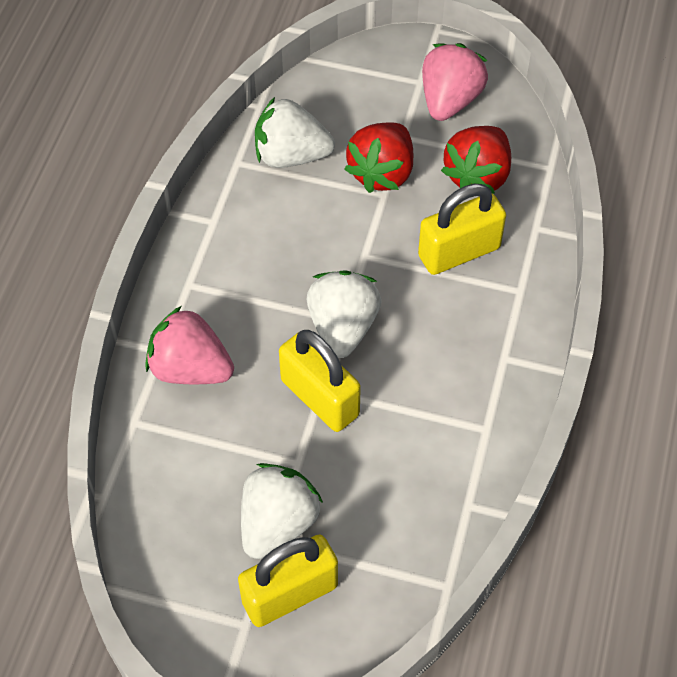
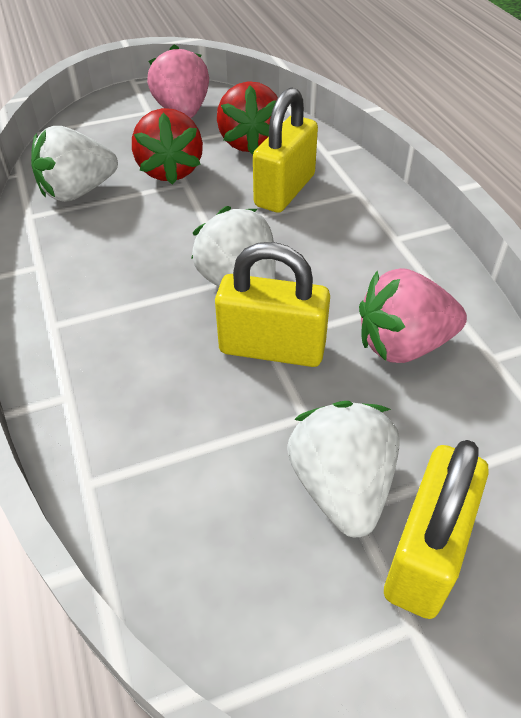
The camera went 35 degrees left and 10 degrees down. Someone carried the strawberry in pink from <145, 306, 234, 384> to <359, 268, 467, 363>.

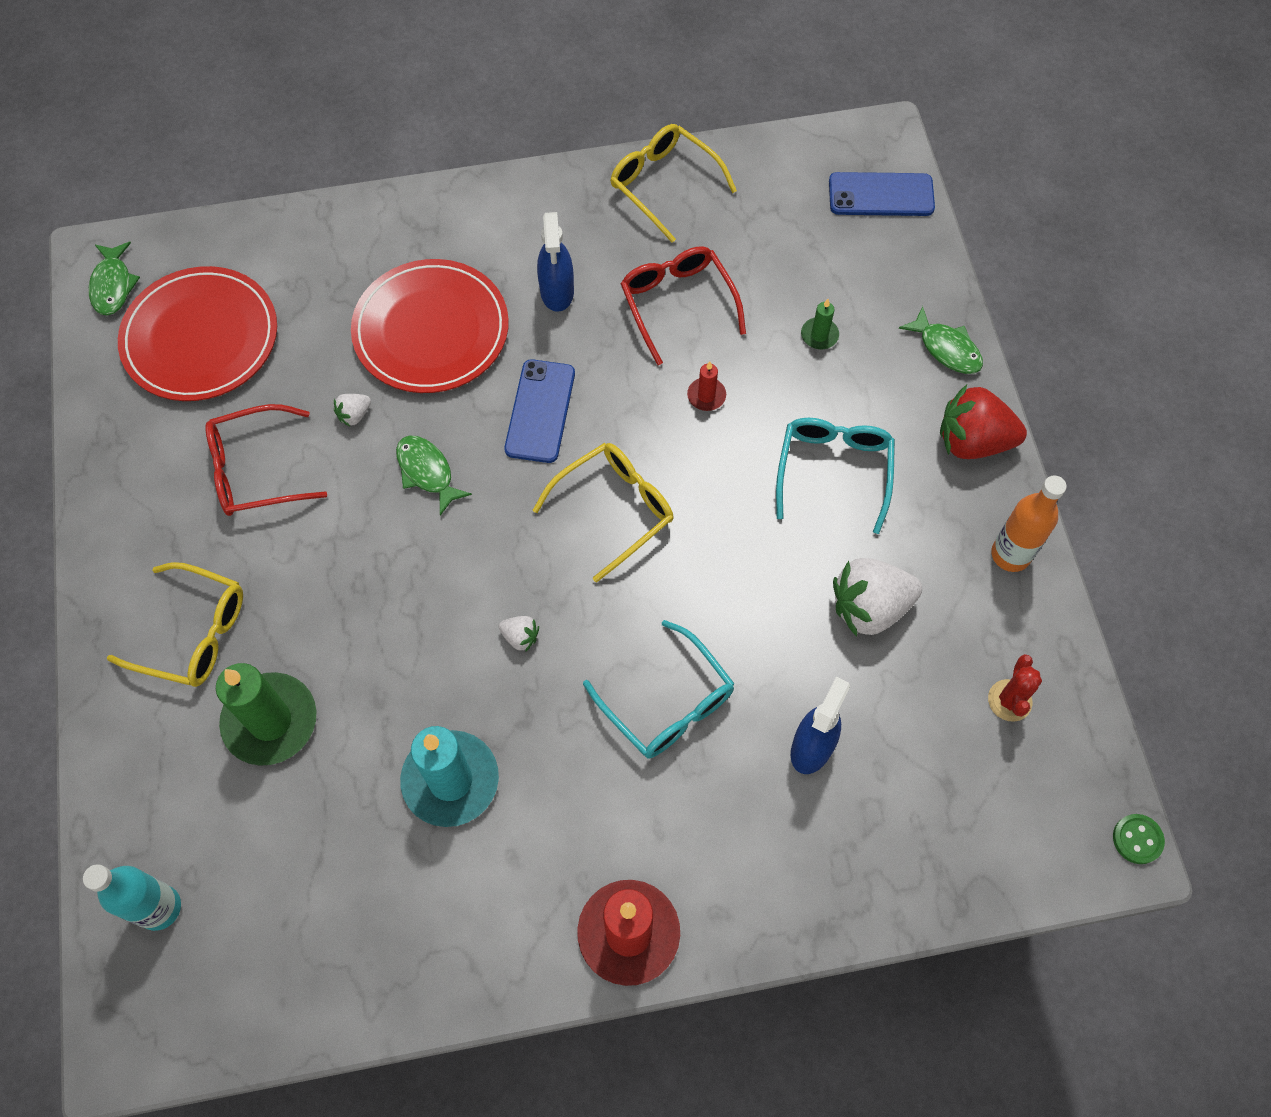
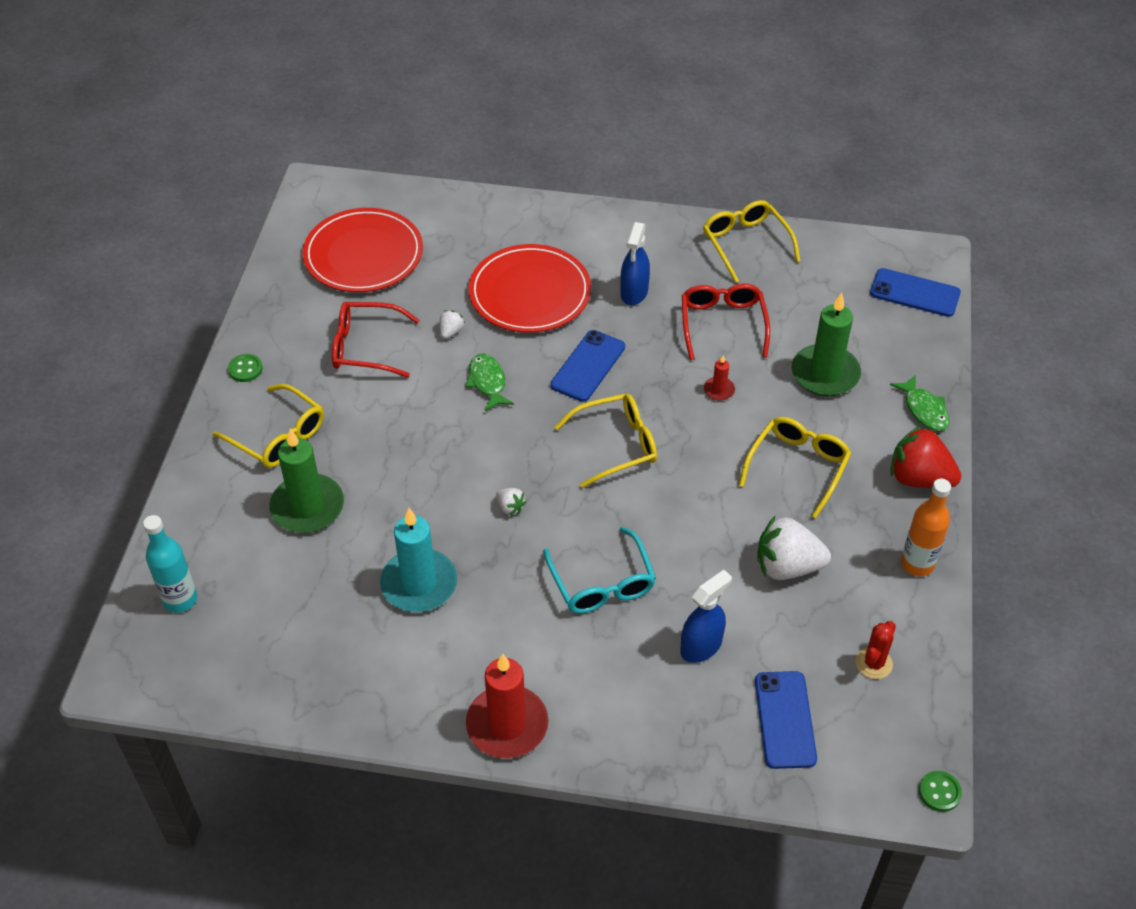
The camera went 20 degrees right and 15 degrees down. Someone took away the fish in green at <89, 242, 140, 315>. Someone put down the button in green at <228, 354, 263, 382>. Someone put down the phone in blue at <755, 671, 817, 769>. Someone repainted the glasses in turquoise at <776, 418, 895, 534>, which became the glasses in yellow at <739, 417, 852, 519>. Someone rotated the strawberry in white at <334, 394, 371, 427> by 135 degrees clockwise. Someone scaled the candle in green at <801, 299, 839, 349> by 2.21.

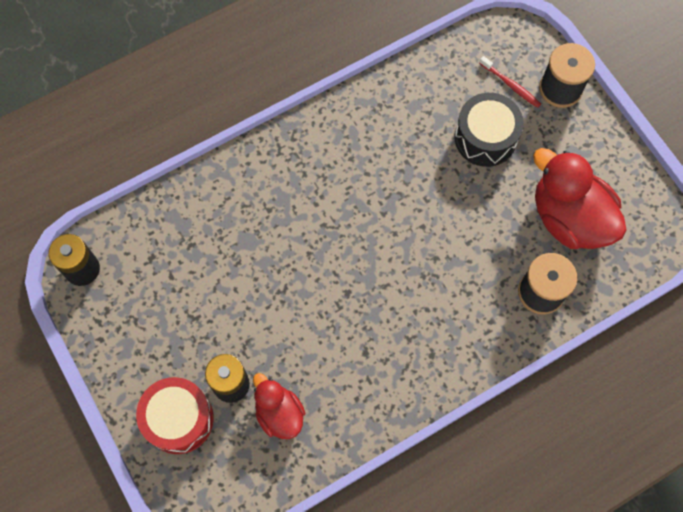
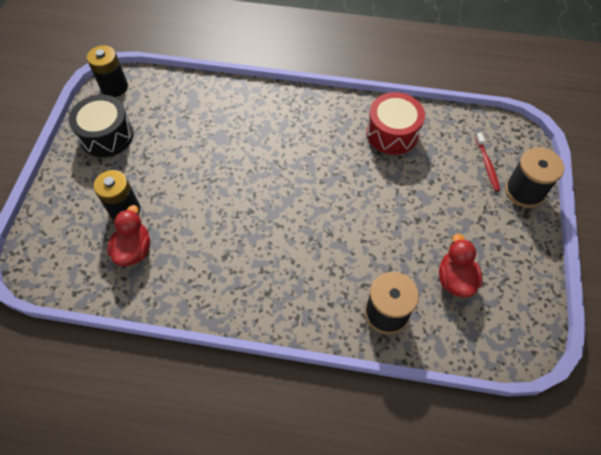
The camera went 40 degrees right and 10 degrees down. Someone carried the drum in red from <136, 377, 214, 454> to <366, 92, 425, 155>. Someone carried the drum in black from <454, 93, 524, 167> to <69, 95, 134, 157>. Someone scaled the duck in red at <533, 148, 627, 249> by 0.58.

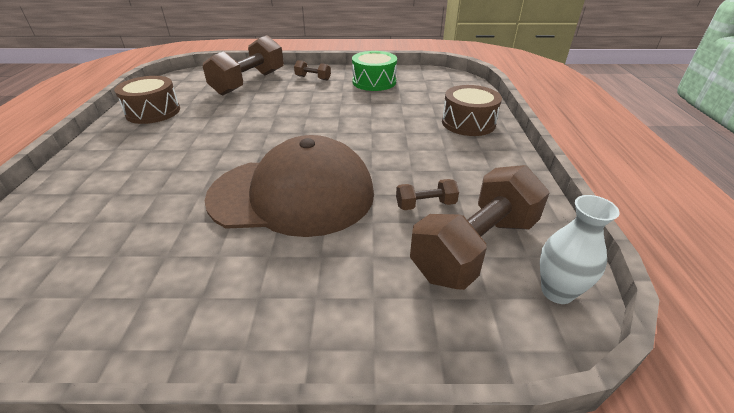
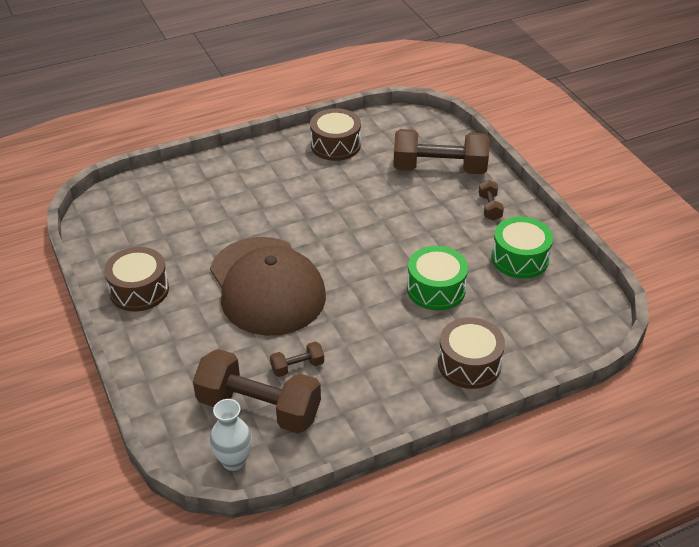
The camera went 65 degrees right and 5 degrees up. Someone put down the drum in brown at <104, 247, 169, 312>. Someone put down the drum in green at <407, 246, 468, 310>. Someone rotated the dumbbell in brown at <396, 179, 459, 210> by 75 degrees counterclockwise.

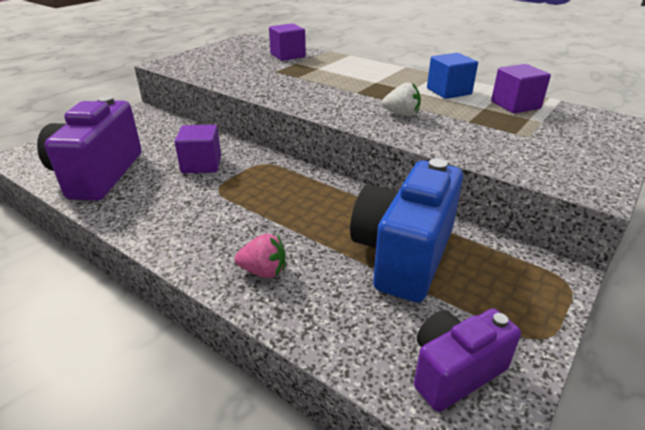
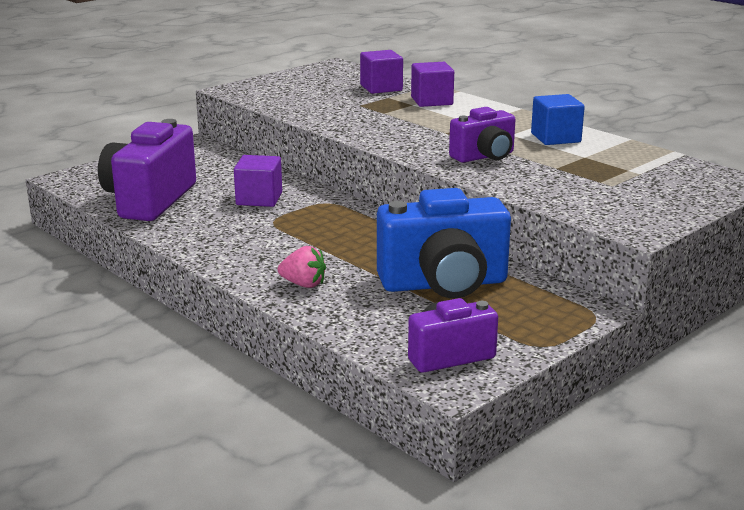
The camera went 10 degrees right and 10 degrees down. Someone carried the cube in purple from <491, 64, 551, 113> to <411, 62, 454, 107>. Someone swapped the strawberry in white at <382, 82, 421, 116> for the camera in purple at <449, 107, 516, 163>. Someone rotated the camera in blue at <350, 158, 463, 303> by 135 degrees counterclockwise.

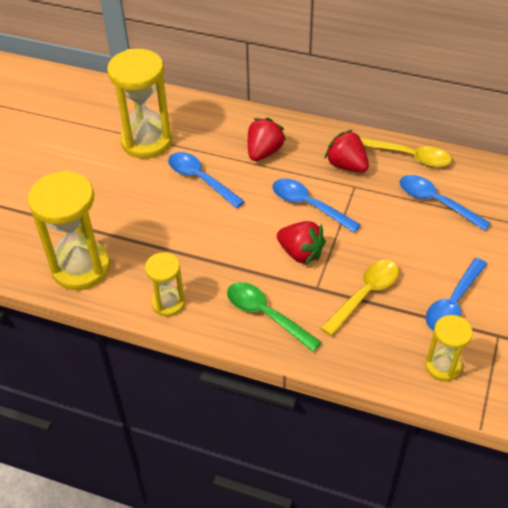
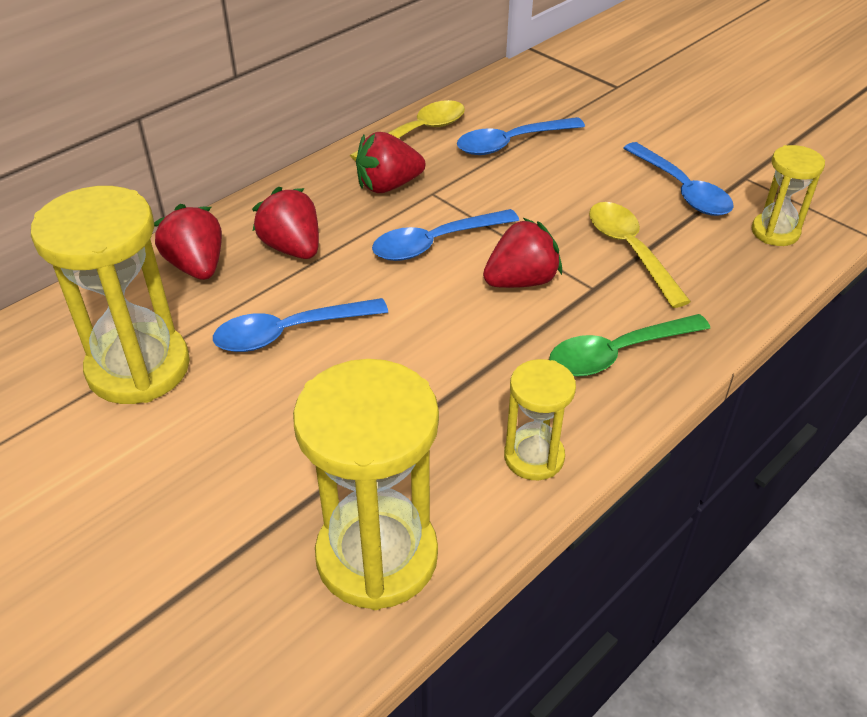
The camera went 65 degrees left and 5 degrees down. Someone put down the strawberry in red at <154, 204, 222, 280>.

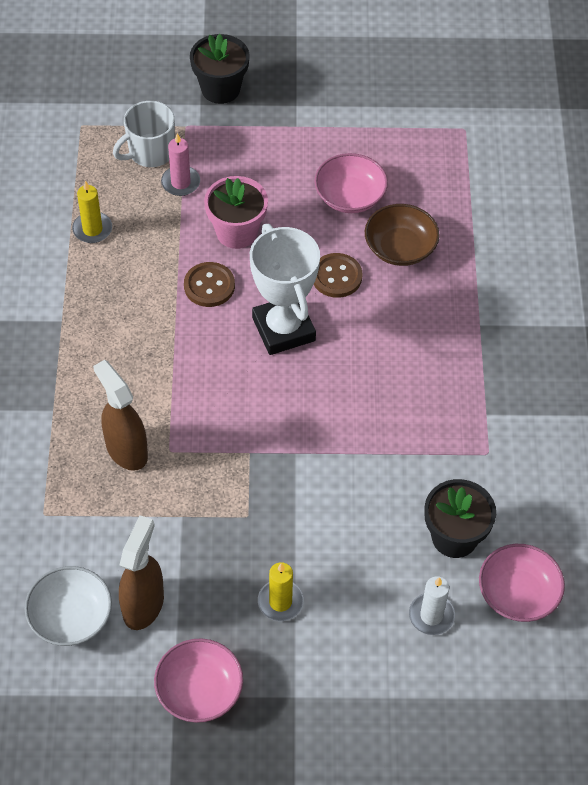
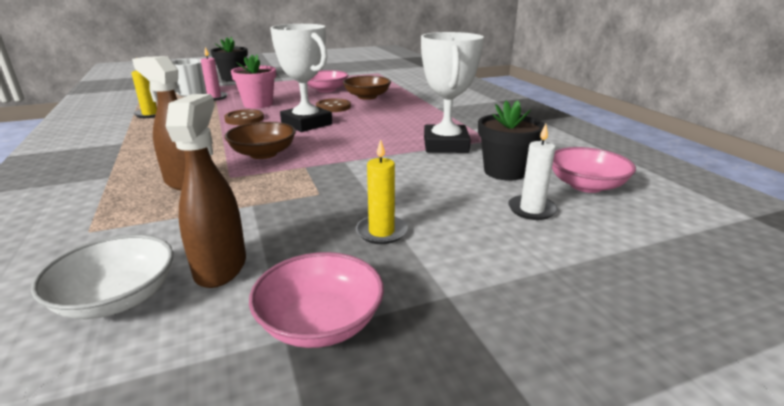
The camera went 20 degrees left and 30 degrees down. Someone put down the bowl in brown at <225, 122, 296, 159>. Someone put down the trophy in white at <421, 32, 484, 153>.

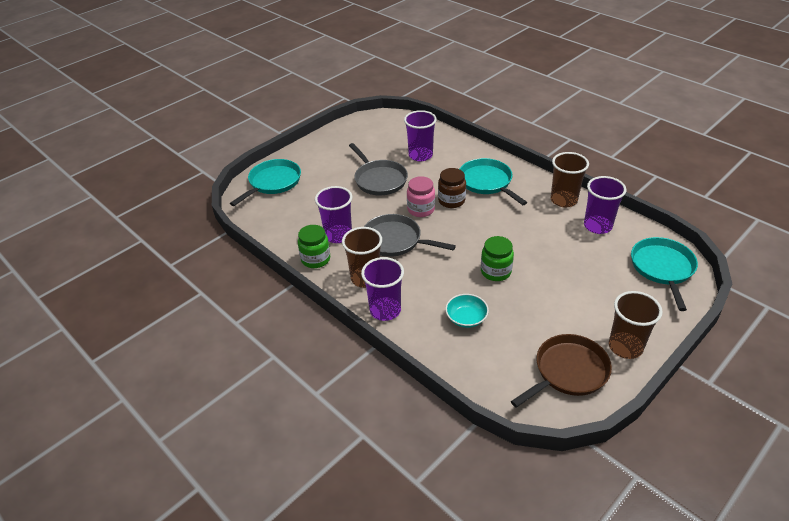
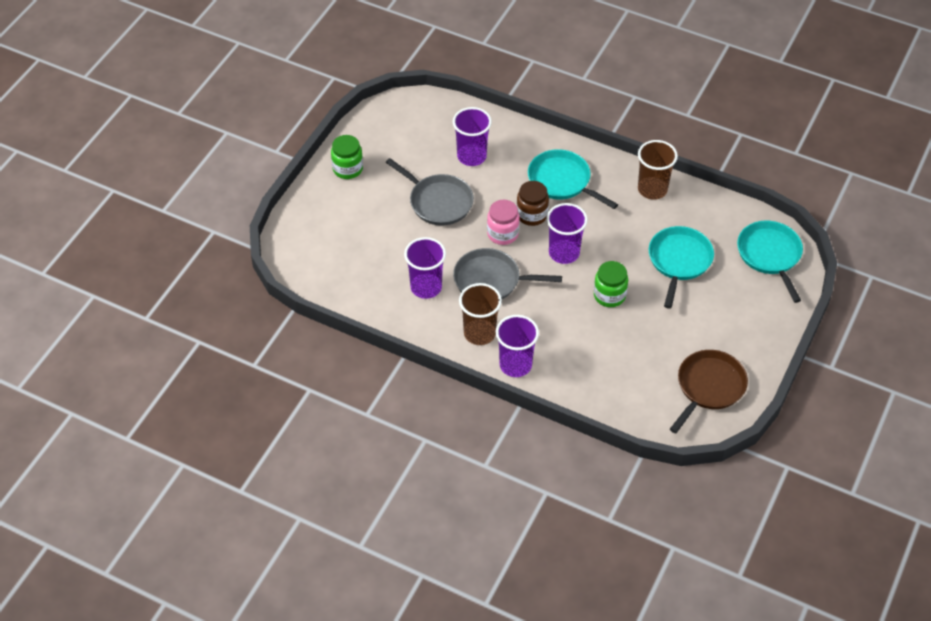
The camera went 20 degrees left and 10 degrees up. Someone took away the bowl in turquoise at <445, 294, 489, 328>. Someone took away the cup in brown at <609, 291, 663, 359>. Someone carried the pan in turquoise from <230, 159, 301, 206> to <649, 226, 714, 309>. Someone carried the jar in green from <298, 225, 330, 268> to <331, 135, 363, 179>. Someone carried the cup in purple from <584, 176, 626, 234> to <546, 203, 588, 264>.

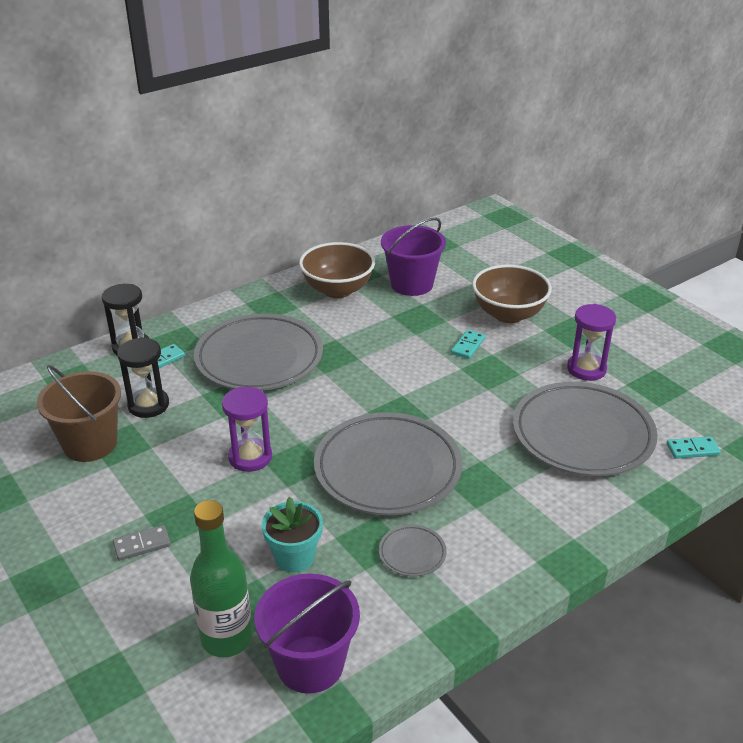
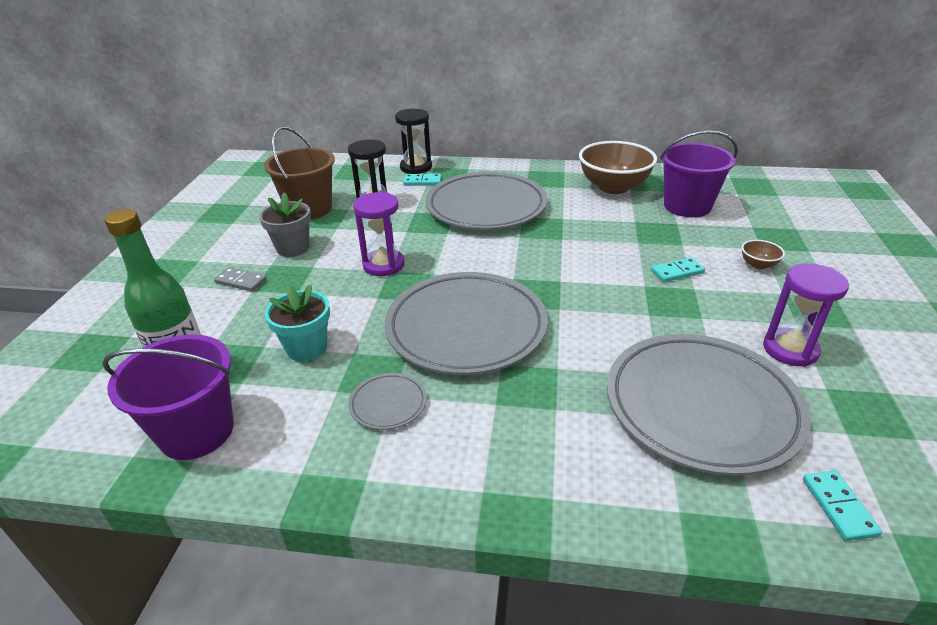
The camera went 45 degrees right and 0 degrees up. Someone put down the flower pot in grey at <259, 192, 311, 257>. Someone rotated the domino in turquoise at <667, 436, 721, 459> by 45 degrees clockwise. Someone scaled the bowl in brown at <472, 265, 552, 323> by 0.43.

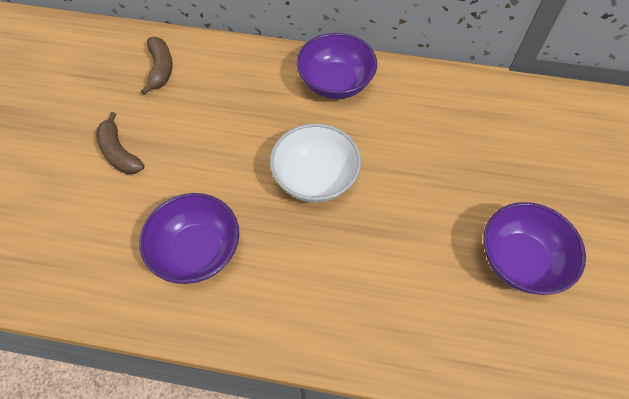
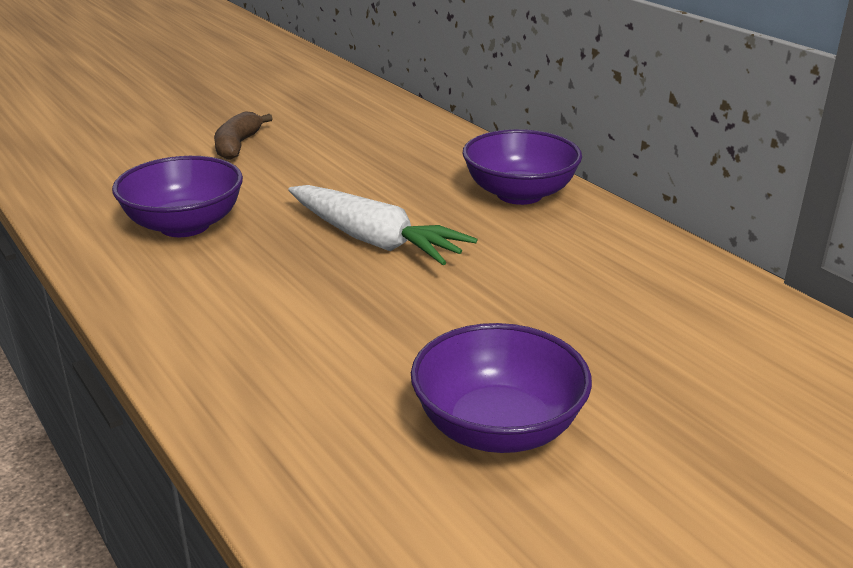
The camera went 45 degrees right and 30 degrees down. Someone took away the banana in brown at <141, 37, 173, 95>. Someone swapped the bowl in white at <270, 123, 361, 203> for the carrot in white at <288, 185, 477, 265>.

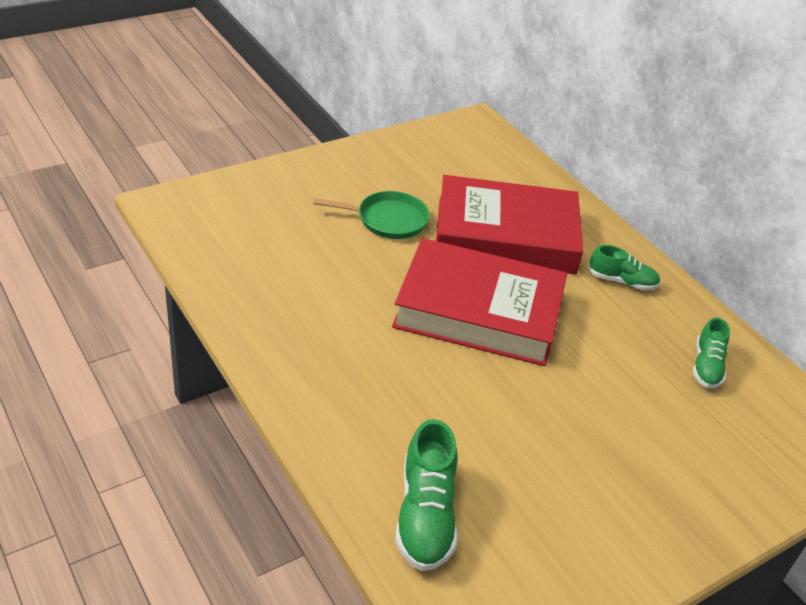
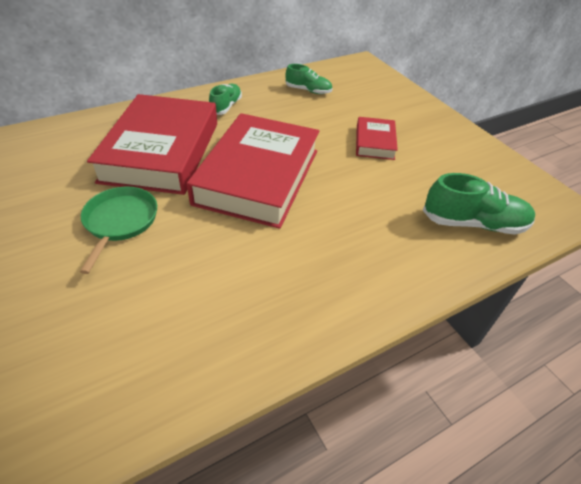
The camera went 85 degrees left and 5 degrees up. Someone put down the book in red at <356, 117, 398, 160>.

